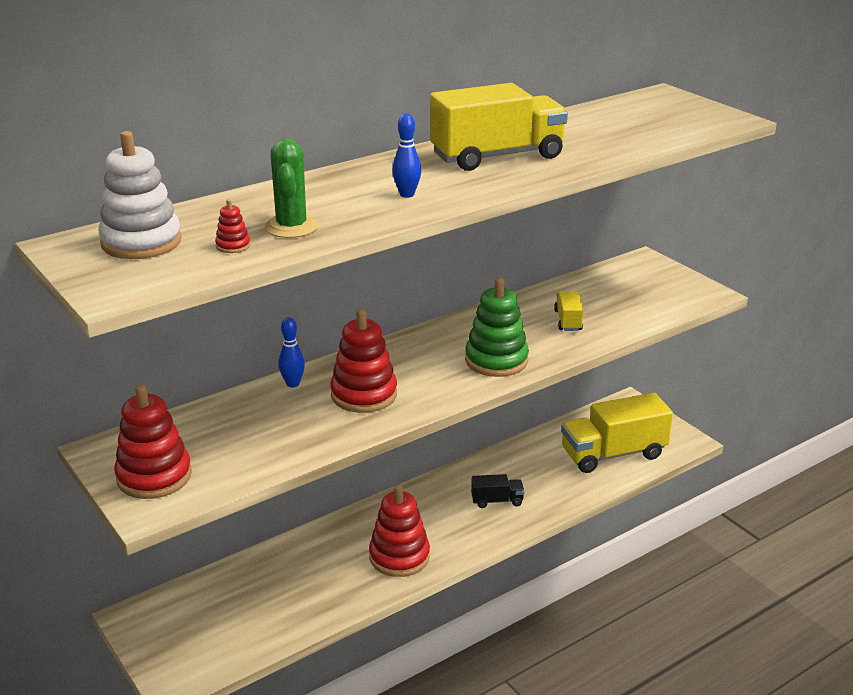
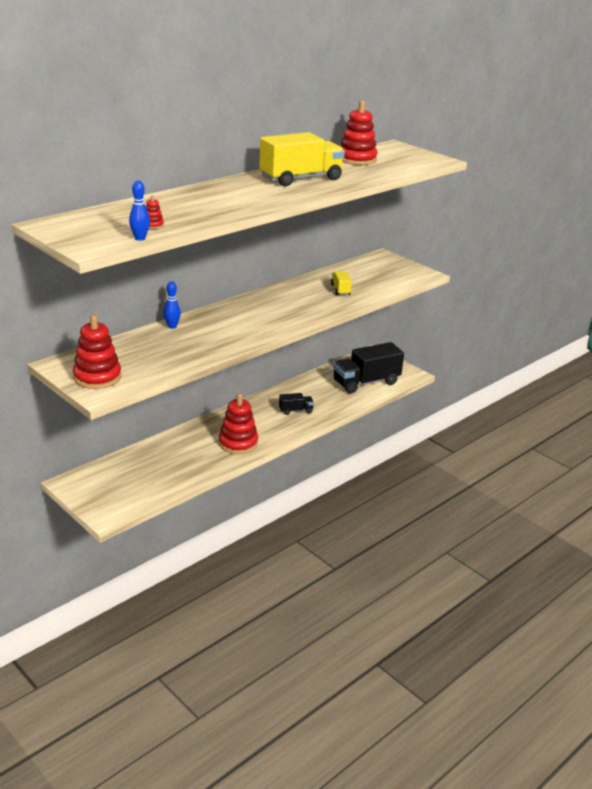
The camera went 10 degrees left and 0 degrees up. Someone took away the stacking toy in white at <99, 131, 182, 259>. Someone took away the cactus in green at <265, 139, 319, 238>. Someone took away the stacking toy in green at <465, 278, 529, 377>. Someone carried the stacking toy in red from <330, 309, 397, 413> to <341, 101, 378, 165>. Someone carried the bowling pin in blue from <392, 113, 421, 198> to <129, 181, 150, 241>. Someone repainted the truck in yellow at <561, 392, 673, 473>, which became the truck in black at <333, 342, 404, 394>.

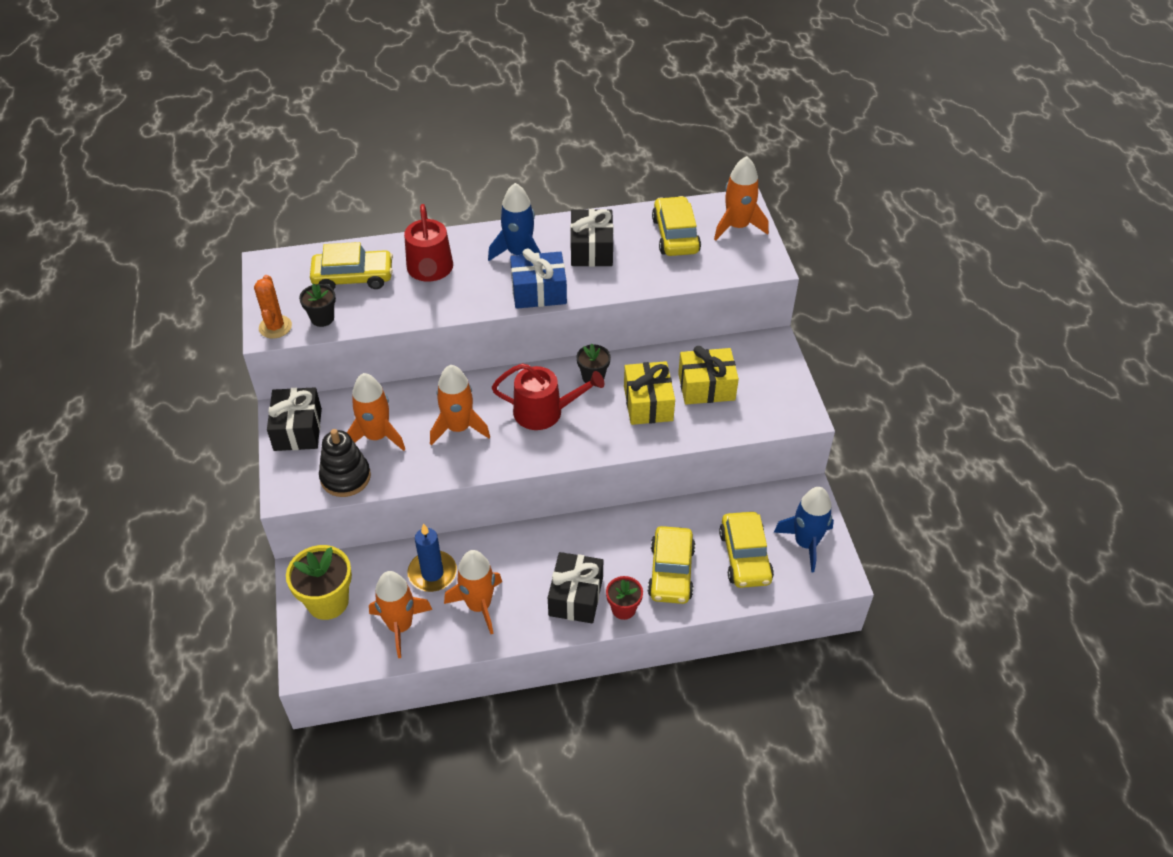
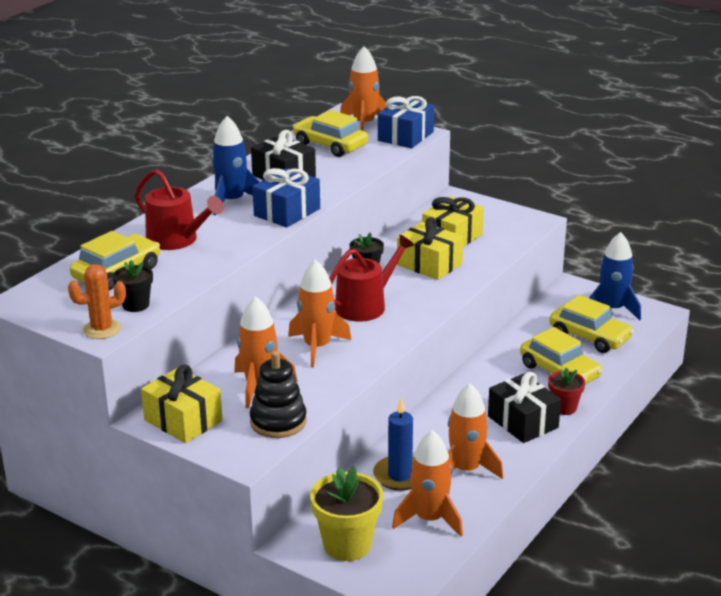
The camera went 45 degrees left and 20 degrees down. Someone put down the gift in blue at <378, 96, 434, 148>. Someone repainted the gift in black at <267, 387, 322, 451>, which became the gift in yellow at <141, 365, 223, 443>. Someone rotated the cactus in orange at <254, 275, 292, 339> by 60 degrees counterclockwise.

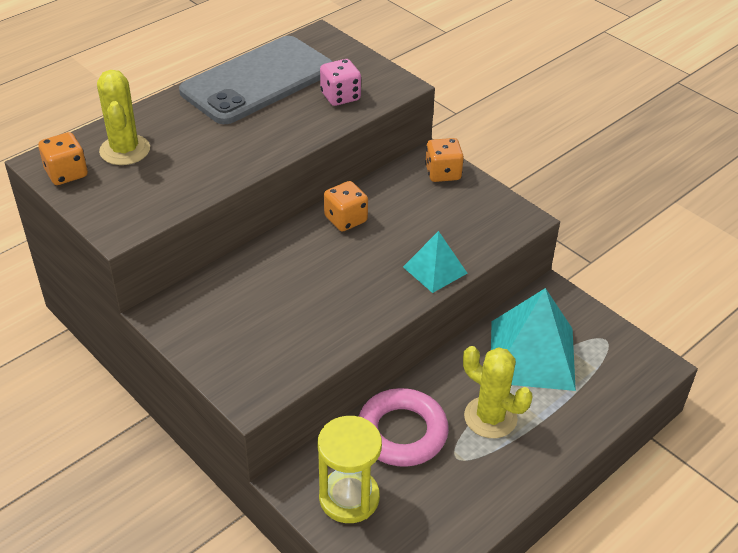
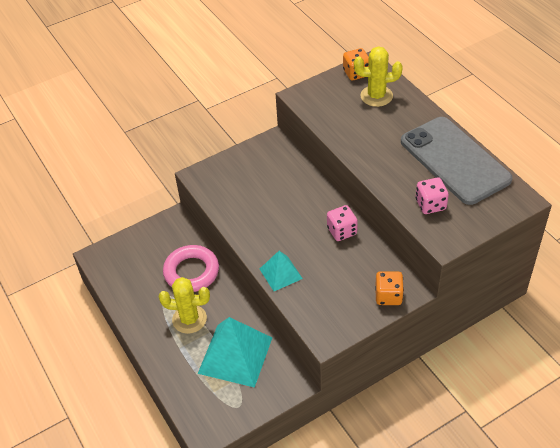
The camera went 105 degrees right and 5 degrees up. Someone took away the hourglass in yellow at <318, 416, 382, 523>. Someone repainted the dice in orange at <324, 181, 368, 232>, which became the dice in pink at <327, 205, 358, 241>. Someone rotated the cactus in yellow at <463, 346, 532, 438> by 45 degrees clockwise.

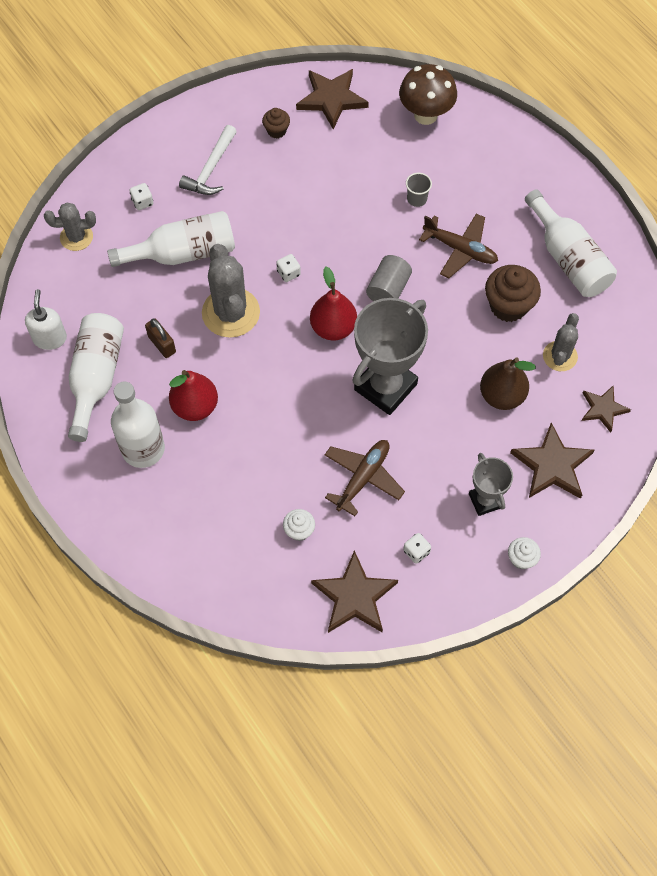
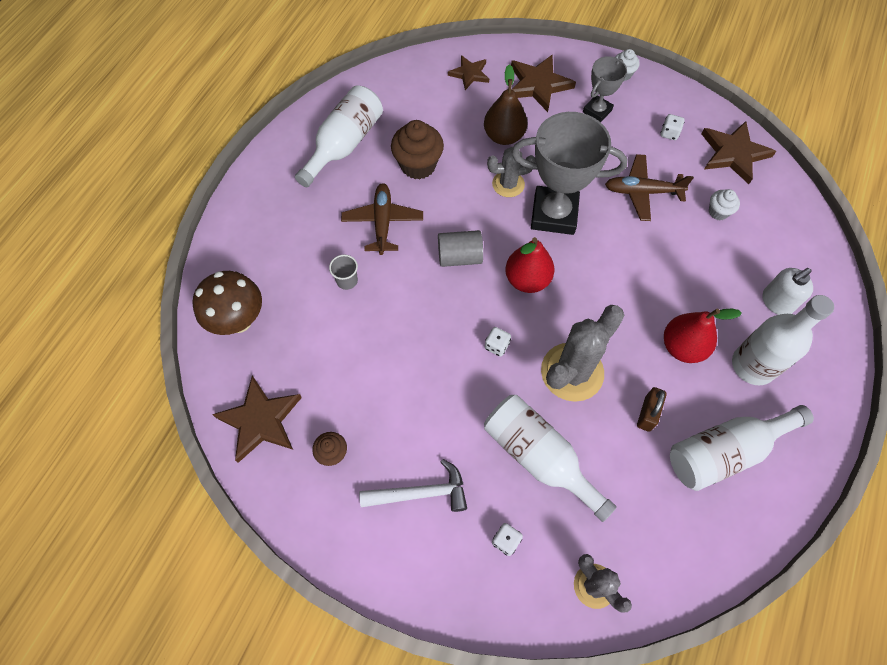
The camera went 120 degrees left and 0 degrees up. Someone carried the soap dispenser in white from <25, 289, 67, 350> to <762, 268, 813, 315>. Someone carried the cactus in grey from <543, 313, 579, 371> to <487, 147, 536, 197>.

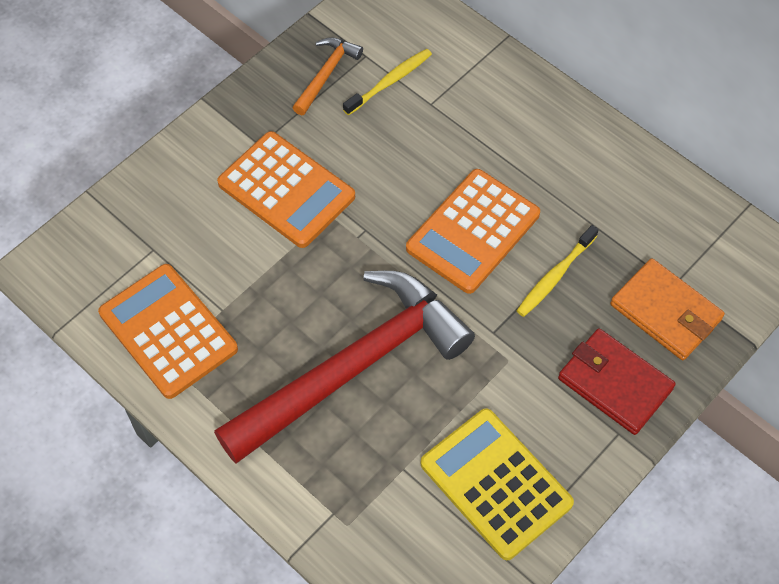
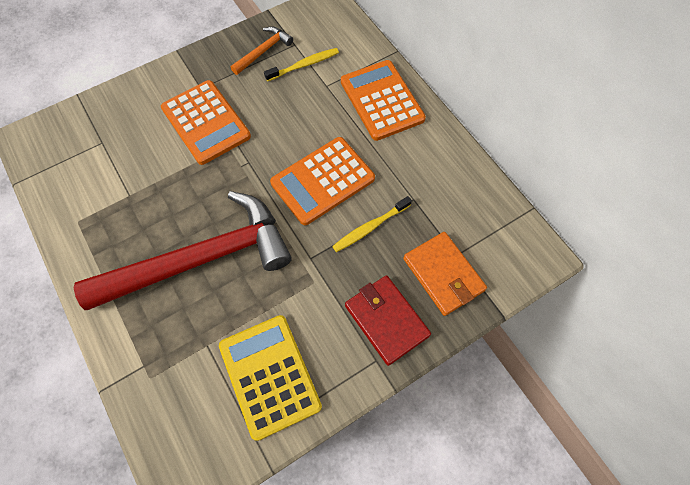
The camera went 15 degrees right and 5 degrees up. Someone carried the calculator in orange from <98, 264, 238, 399> to <341, 60, 426, 141>.

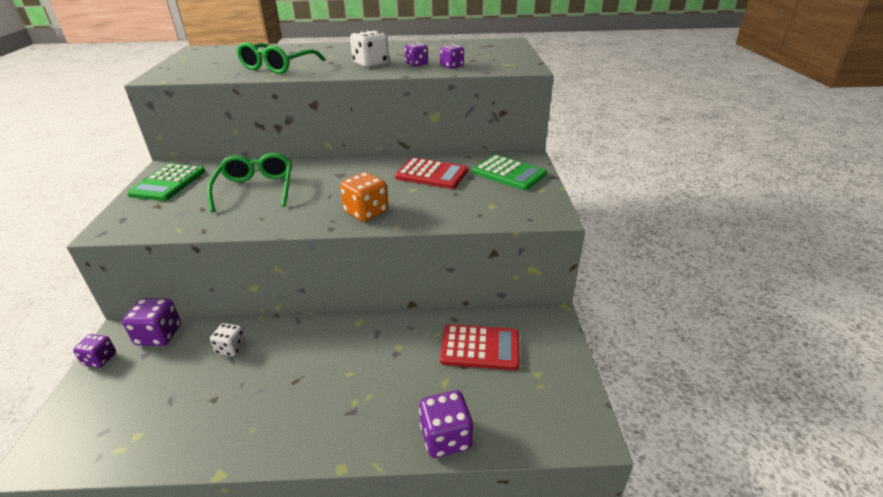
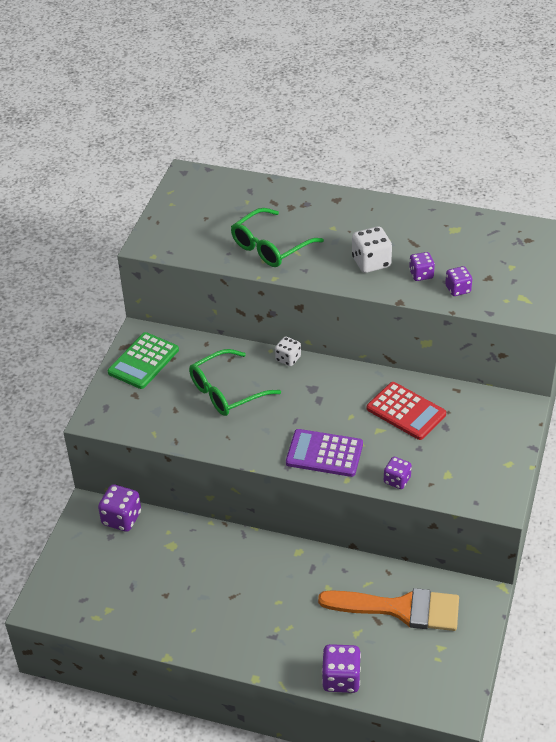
The camera went 20 degrees right and 10 degrees up. Someone took away the calculator in green at <472, 155, 547, 190>. Someone carried the dice in purple from <73, 334, 116, 368> to <384, 457, 412, 489>. Someone carried the dice in white from <210, 323, 246, 356> to <275, 336, 301, 366>. Someone swapped the dice in orange at <340, 172, 388, 222> for the calculator in purple at <286, 429, 363, 477>. Someone swapped the calculator in red at <440, 324, 520, 370> for the brush in orange at <318, 588, 459, 631>. Someone rotated the glasses in green at <207, 153, 292, 212> by 135 degrees counterclockwise.

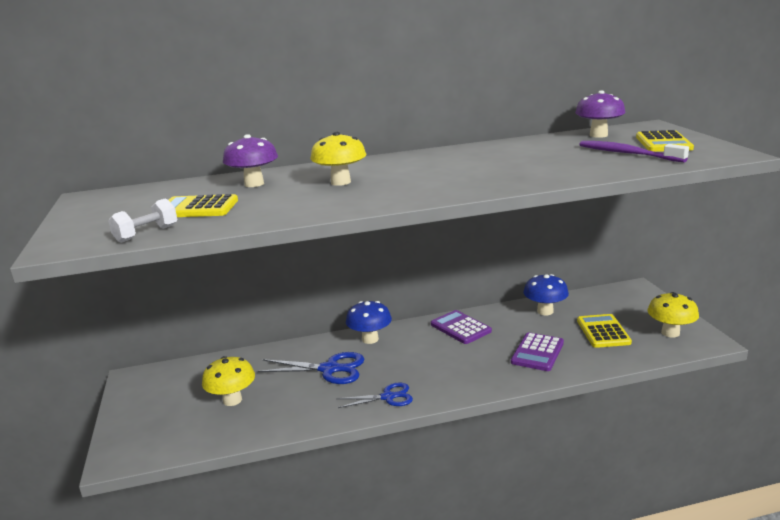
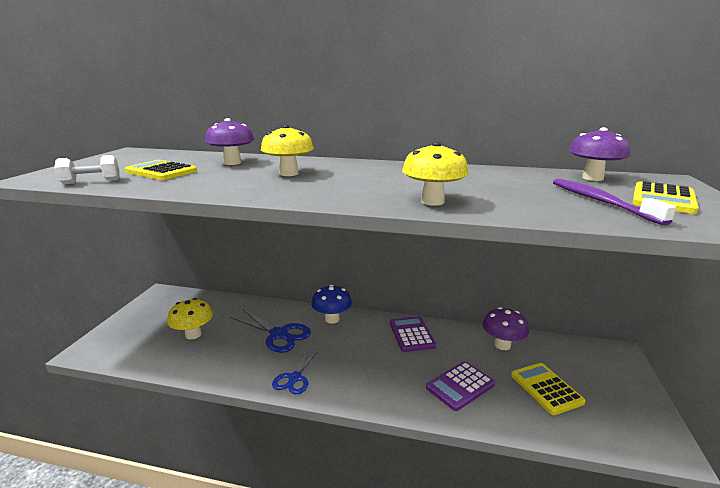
The camera went 25 degrees right and 0 degrees up. Someone carried the mushroom in yellow from <648, 292, 699, 337> to <402, 142, 469, 206>. Someone repainted the mushroom in blue at <524, 274, 569, 315>, which became the mushroom in purple at <482, 307, 529, 350>. Someone rotated the scissors in blue at <336, 382, 413, 408> by 90 degrees clockwise. Someone rotated the calculator in yellow at <577, 314, 632, 348> by 45 degrees counterclockwise.

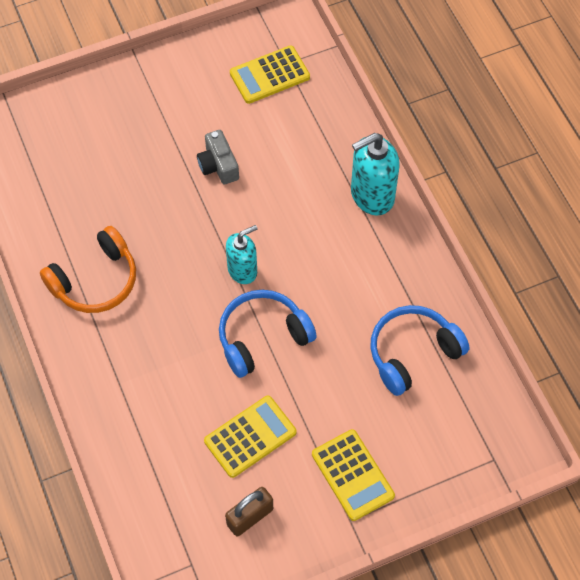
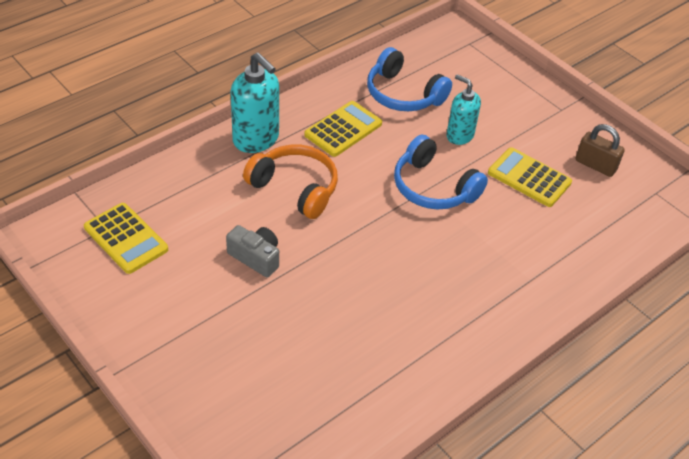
The camera went 110 degrees left and 15 degrees down. Someone carried the headphones in orange from <40, 226, 136, 313> to <243, 144, 338, 219>. Someone carried the soap dispenser in turquoise from <226, 225, 258, 284> to <447, 74, 481, 145>. Someone carried the calculator in yellow from <312, 429, 395, 521> to <304, 101, 382, 157>. Someone rotated the camera in grey at <197, 130, 239, 185> by 105 degrees counterclockwise.

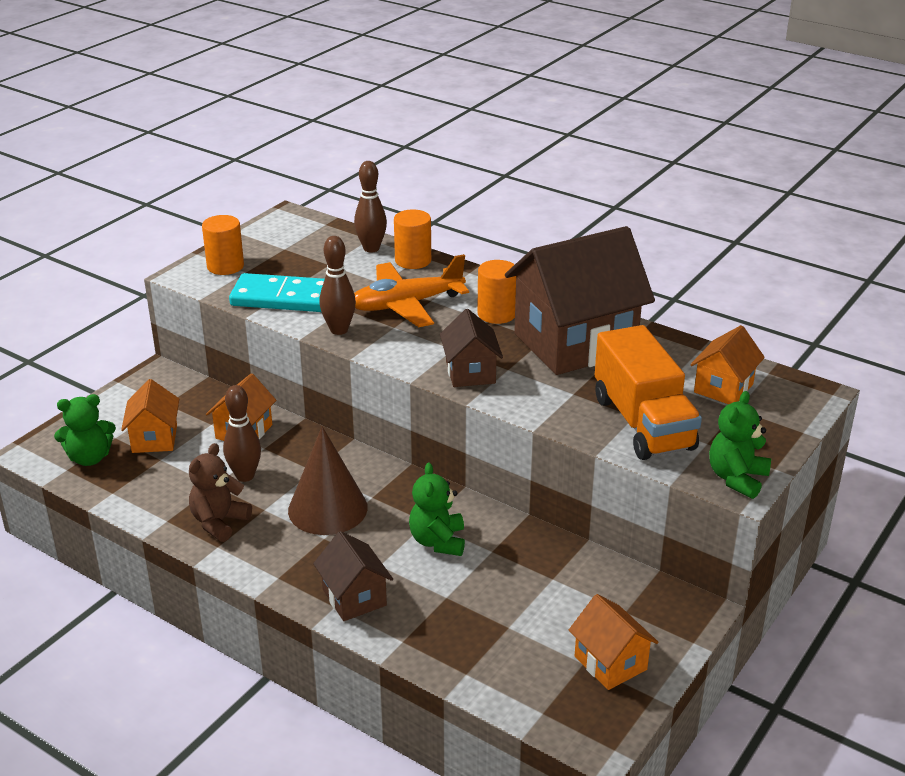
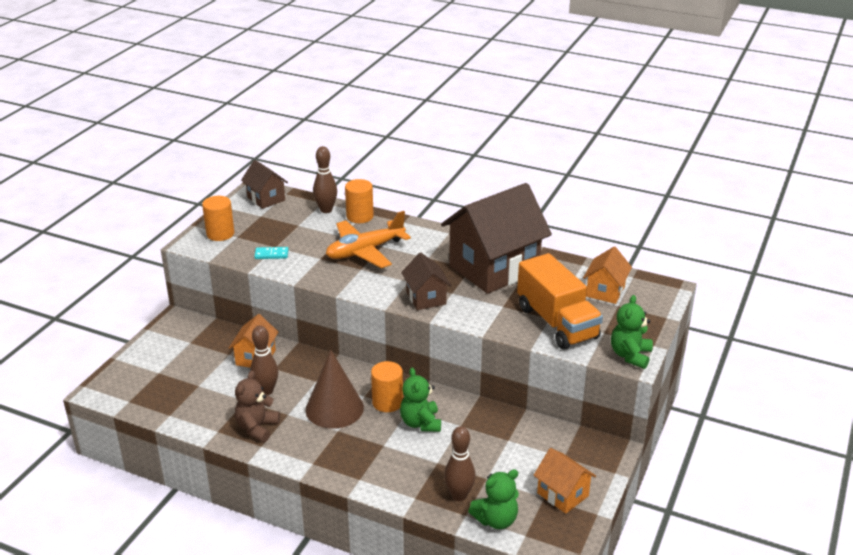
The camera went 10 degrees left and 0 degrees up. Someone took away the house in orange at <121, 379, 179, 453>. Someone carried the teddy bear in green from <54, 394, 116, 466> to <468, 469, 519, 529>. Someone carried the house in brown from <313, 531, 393, 621> to <241, 160, 288, 209>. Someone carried the bowling pin in brown from <319, 236, 356, 335> to <444, 426, 476, 501>. Someone carried the cylinder in orange from <477, 260, 516, 324> to <371, 361, 403, 412>. Someone scaled the domino in turquoise at <229, 273, 325, 312> by 0.45.

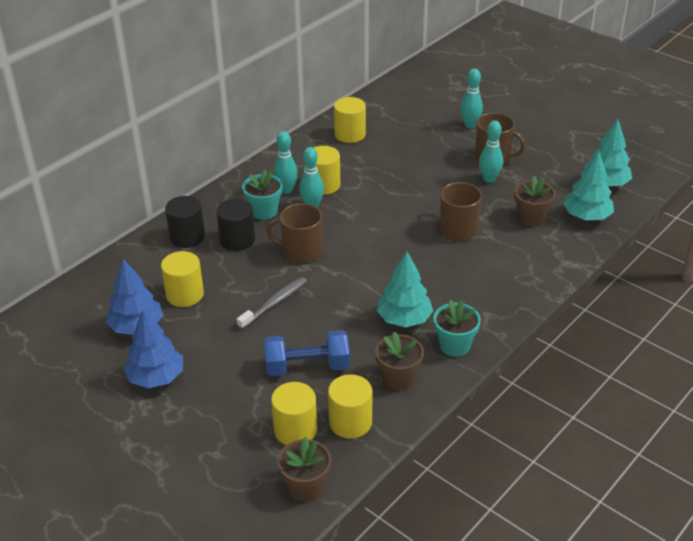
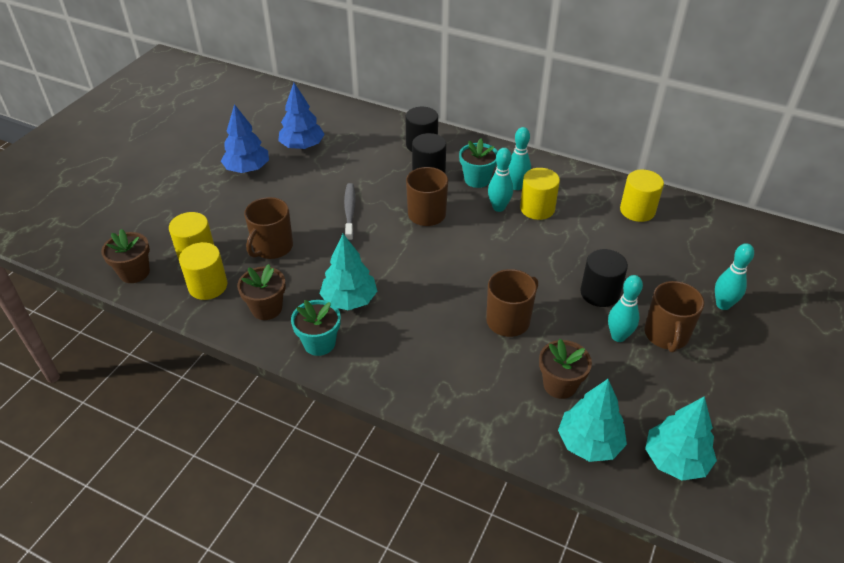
The camera went 75 degrees right and 5 degrees up. Someone took away the cylinder in yellow at <161, 251, 204, 307>. Someone put down the cylinder in black at <580, 249, 628, 307>. Someone swapped the dumbbell in blue at <264, 330, 350, 376> for the mug in brown at <244, 197, 293, 259>. Someone rotated the toothbrush in grey at <237, 277, 307, 329> by 120 degrees counterclockwise.

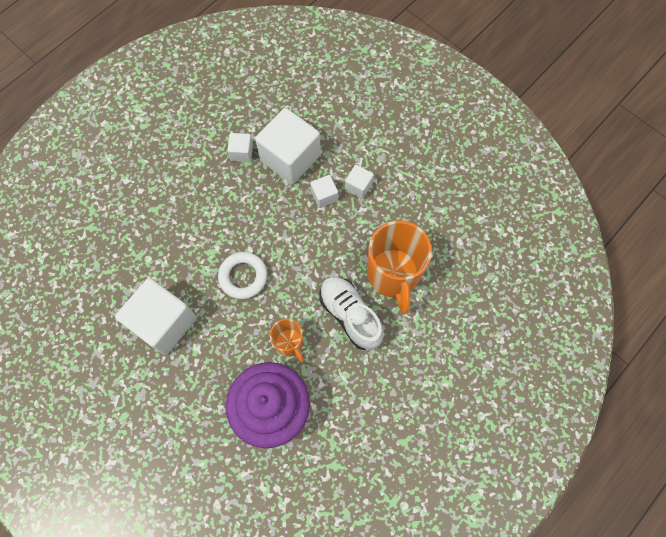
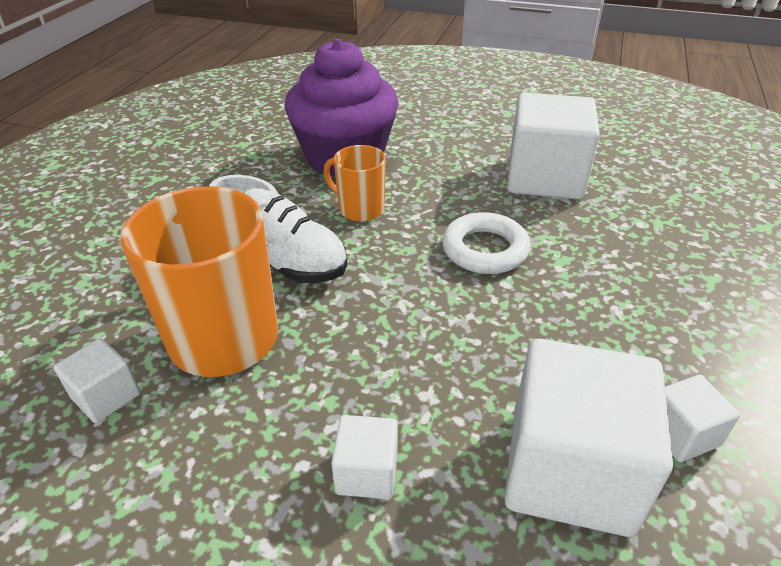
The camera went 155 degrees right and 30 degrees down. Someone carried the cube in white from <310, 175, 338, 208> to <54, 338, 140, 423>.

